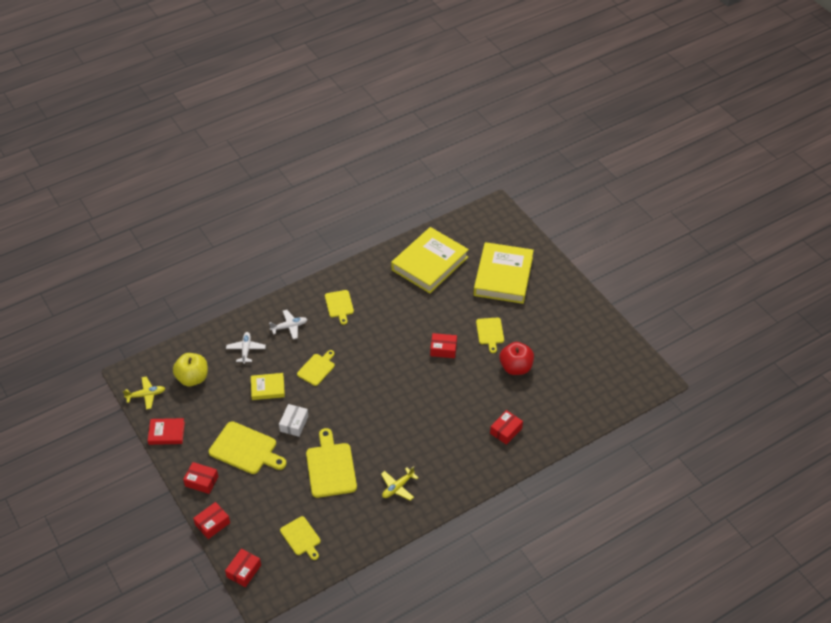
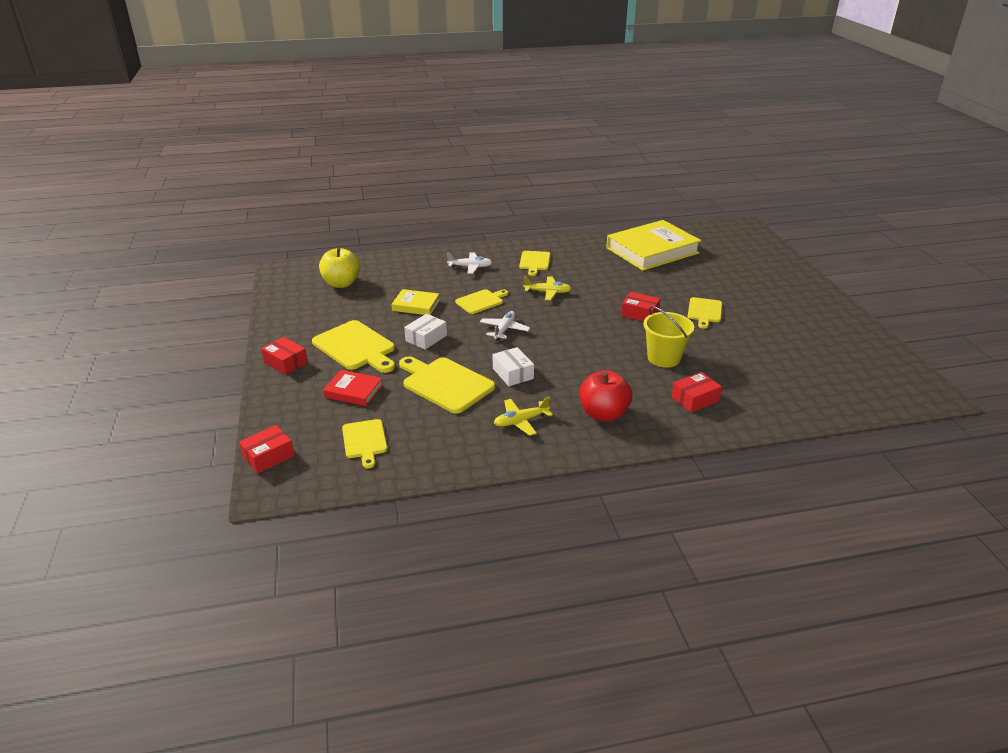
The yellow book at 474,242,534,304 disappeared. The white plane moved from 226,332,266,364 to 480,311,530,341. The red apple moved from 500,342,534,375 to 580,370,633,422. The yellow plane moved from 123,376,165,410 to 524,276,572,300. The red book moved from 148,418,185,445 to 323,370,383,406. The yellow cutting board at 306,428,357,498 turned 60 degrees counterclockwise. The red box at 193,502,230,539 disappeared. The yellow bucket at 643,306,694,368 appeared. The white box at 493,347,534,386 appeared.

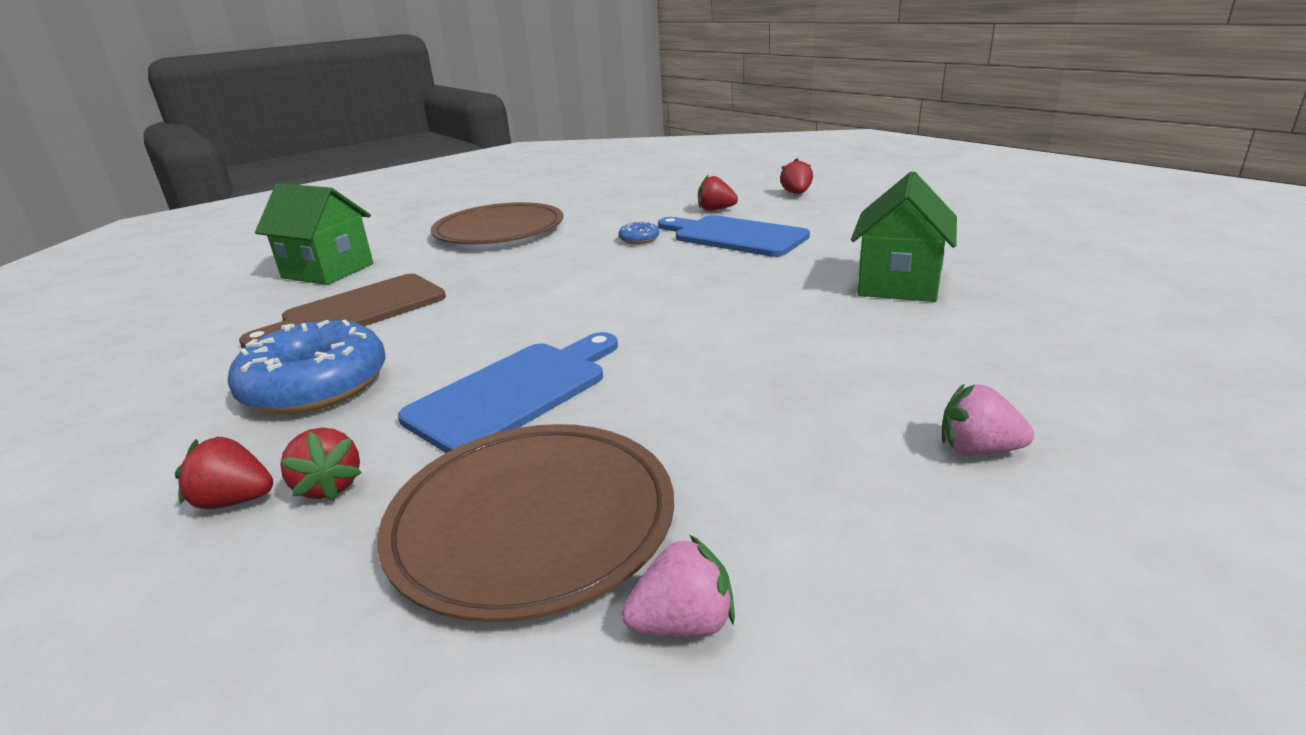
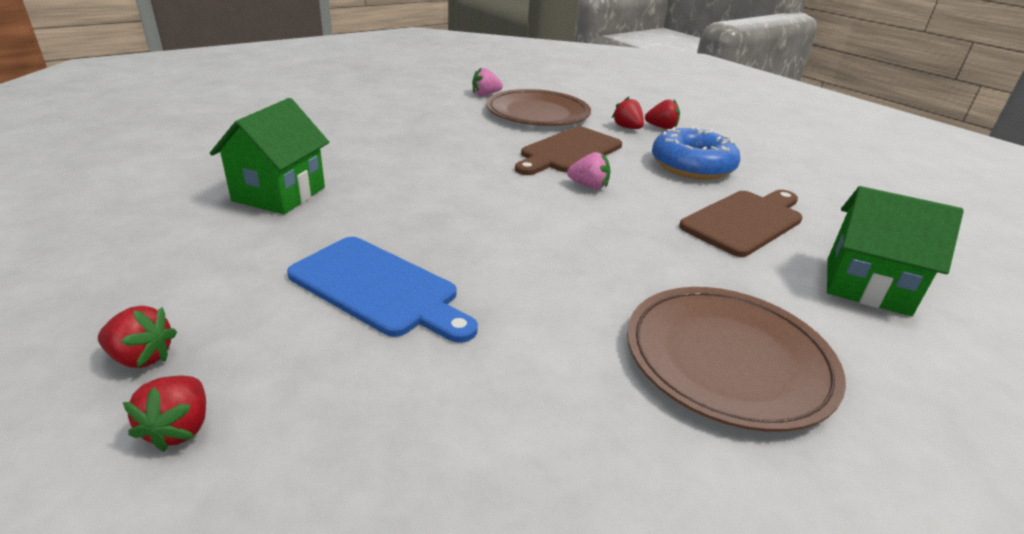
The red strawberry moved from 698,174,738,211 to 98,306,177,368. The blue donut at 619,221,659,244 disappeared. The blue cutting board at 398,332,618,453 became the brown cutting board at 515,126,622,175. The pink strawberry moved from 942,384,1034,455 to 567,152,611,189.

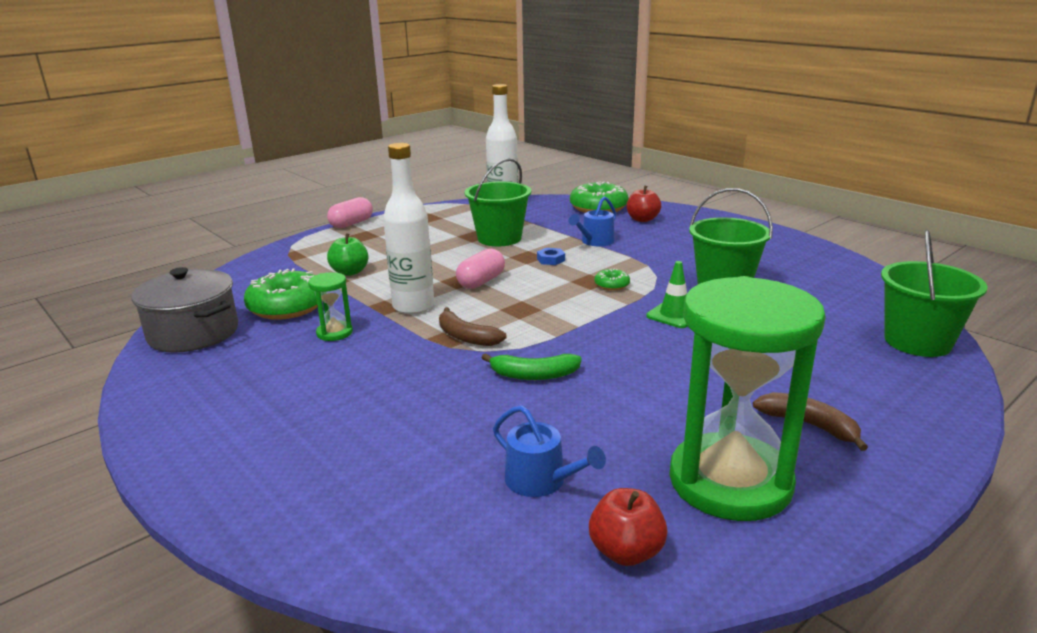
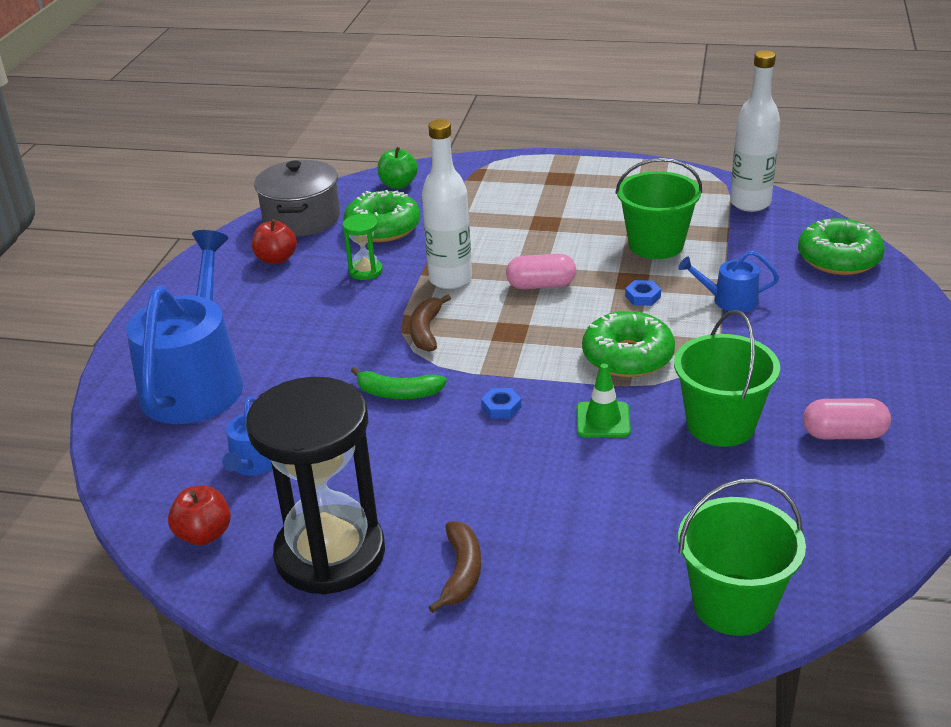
The red apple moved from 627,186,661,222 to 252,219,297,264. The pink capsule moved from 327,197,373,228 to 803,398,891,439. The green apple moved from 327,233,368,276 to 377,147,418,189. The green donut at 595,269,630,290 changed to 2.14 times the size. The green hourglass at 669,276,826,521 became the black hourglass at 246,377,385,595. The green banana at 482,353,582,380 turned 45 degrees counterclockwise. The blue watering can at 126,230,243,424 appeared. The blue nut at 481,388,521,419 appeared.

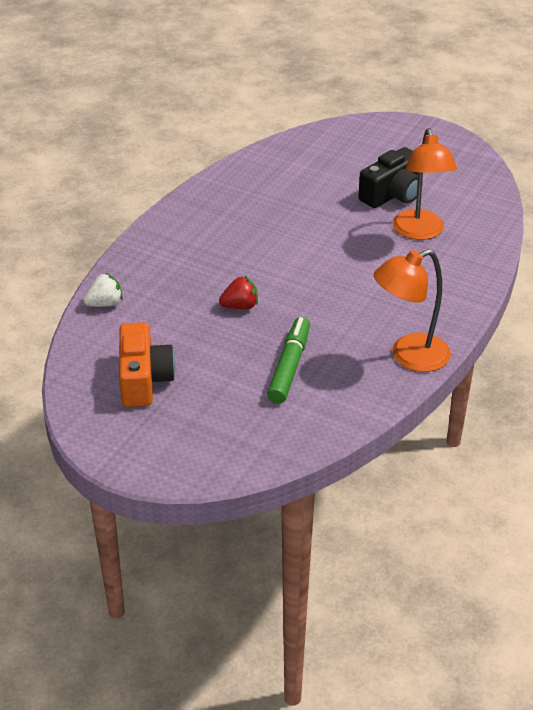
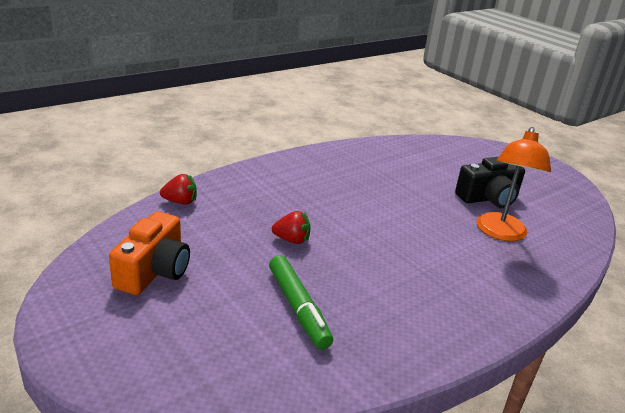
The orange lamp at 374,249,451,372 disappeared. The white strawberry at 83,273,123,307 became the red strawberry at 160,174,197,205. The green marker at 267,317,310,404 turned 120 degrees clockwise.

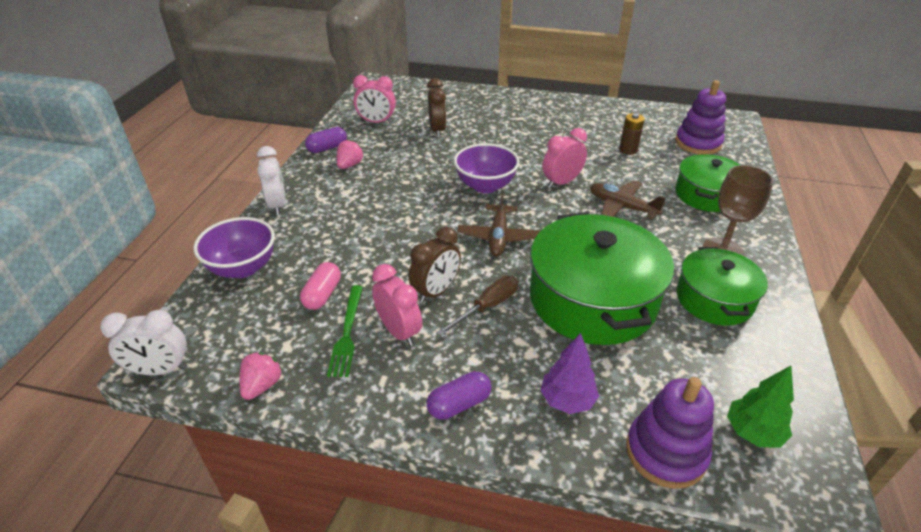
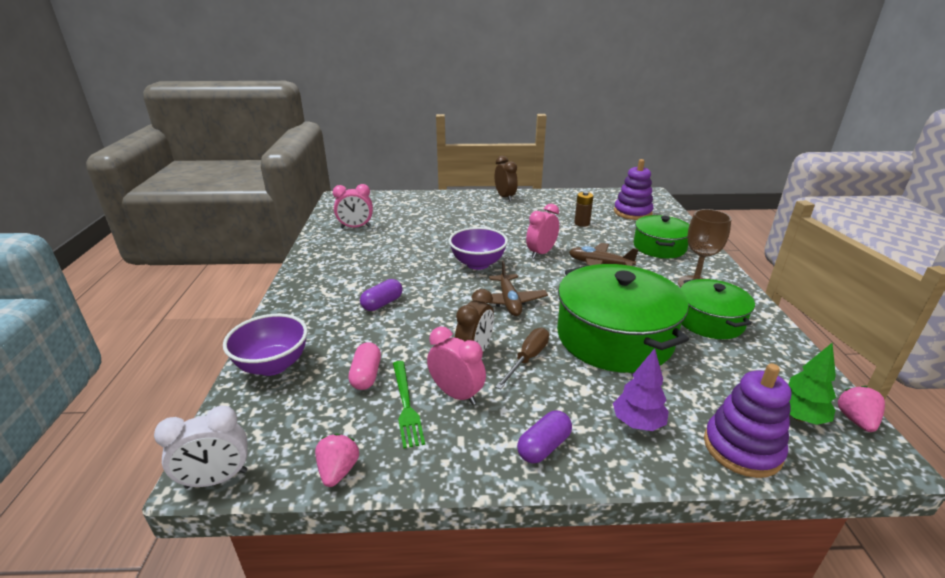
The brown clock moved from 427,78,446,138 to 495,156,518,201. The purple capsule moved from 305,127,347,153 to 360,279,402,311. The pink strawberry moved from 337,140,363,169 to 838,386,885,432. The white clock at 257,146,286,215 disappeared.

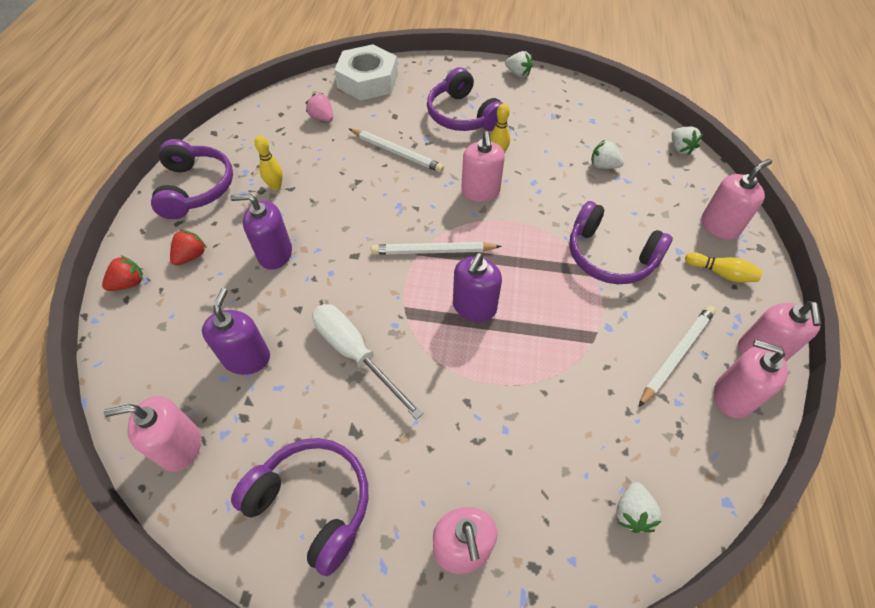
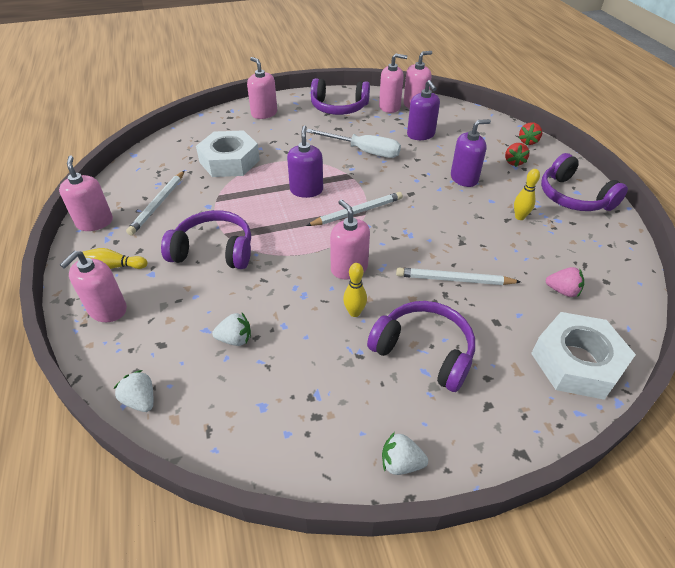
The pink soap dispenser moved from 714,340,788,418 to 379,54,407,113. The white strawberry at 616,482,662,533 disappeared. The white nut at 196,130,260,177 appeared.

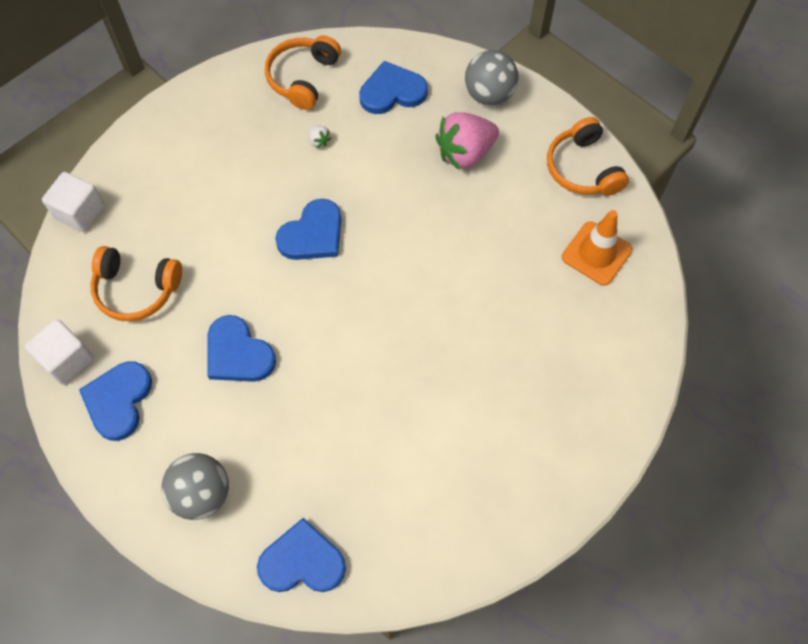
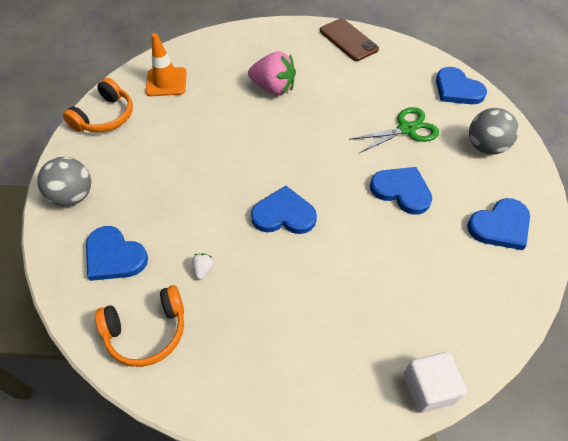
The pink strawberry moved from 435,112,499,170 to 248,51,296,95. The orange headphones at 90,246,182,321 disappeared. The blue heart at 207,315,276,382 turned 60 degrees counterclockwise. The white cube at 25,319,93,385 disappeared. The brown phone at 320,18,379,61 appeared. The green scissors at 349,107,439,154 appeared.

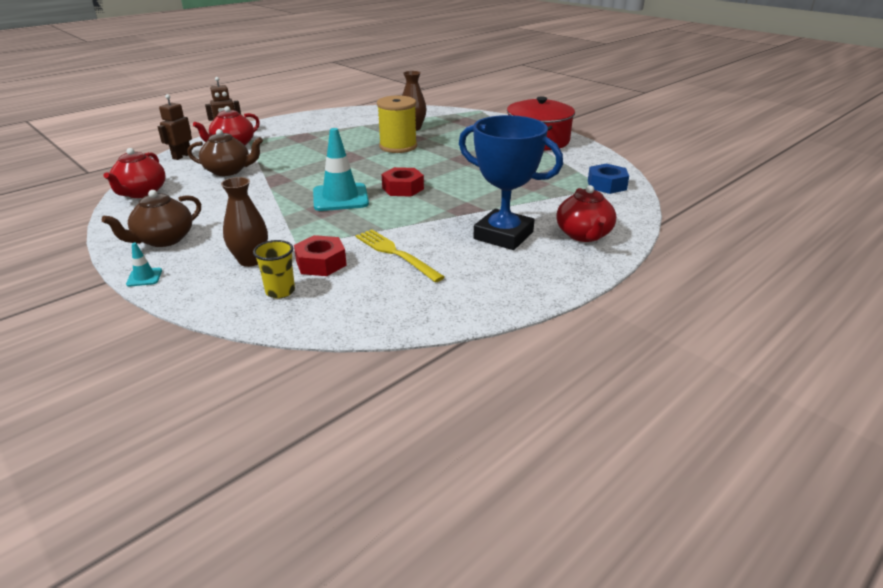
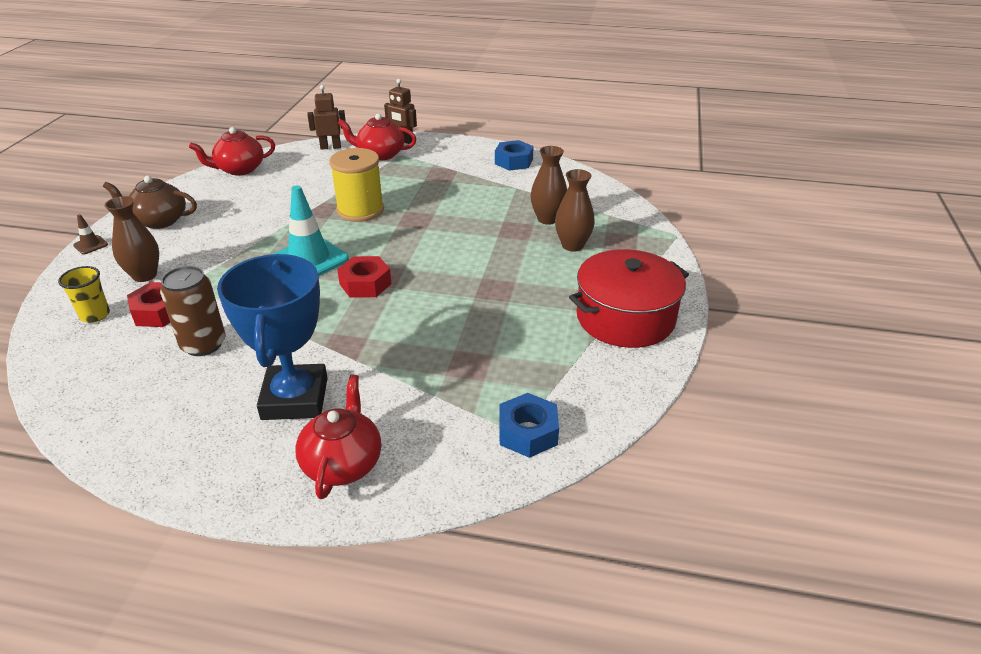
The yellow spool moved from 377,95,417,153 to 329,148,384,222. The brown teapot at 187,129,263,176 disappeared. The red teapot at 556,185,616,242 turned 135 degrees clockwise. The yellow fork at 355,230,445,282 was replaced by the brown can at 160,266,226,356. The turquoise traffic cone at 126,243,162,287 became the brown traffic cone at 73,214,108,254. The blue nut at 495,140,534,171 appeared. The brown vase at 555,169,595,251 appeared.

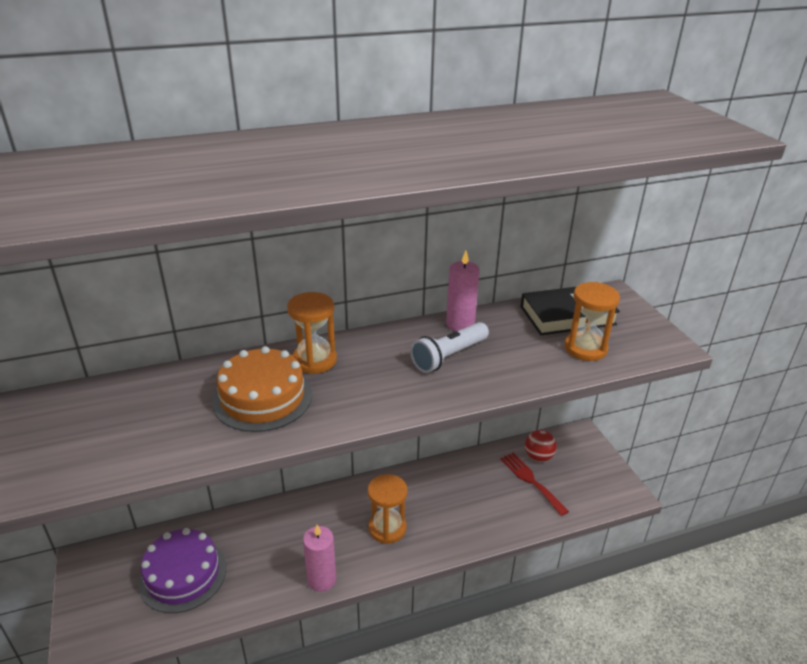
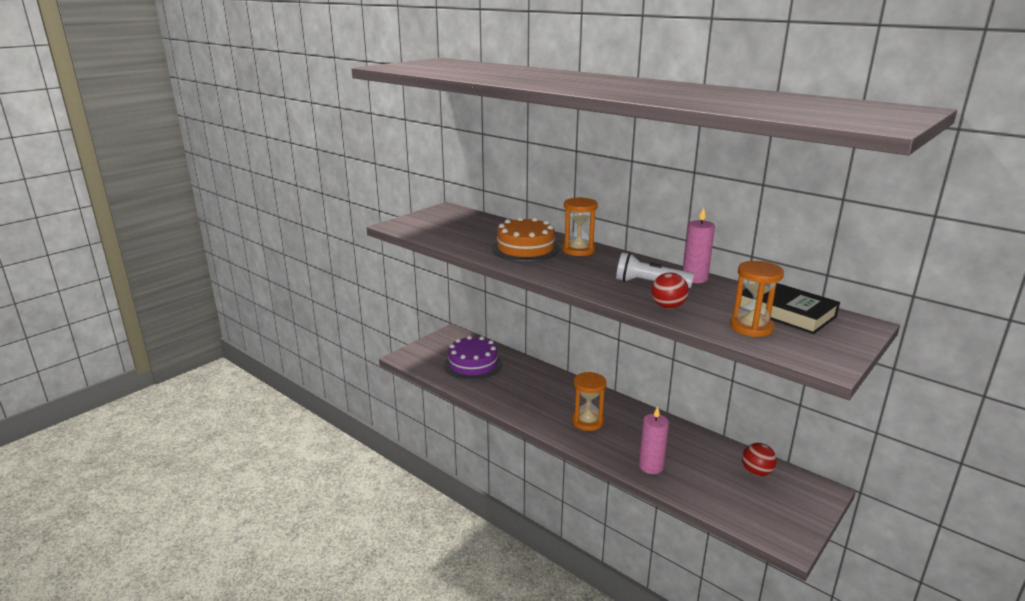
The red fork at 501,452,569,516 disappeared. The pink candle moved from 303,525,336,592 to 639,406,669,474. The red ball at 651,272,689,309 appeared.

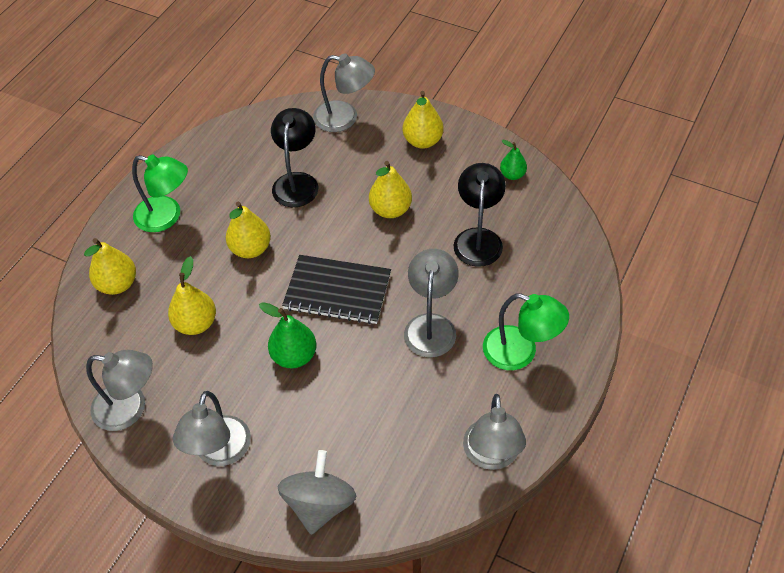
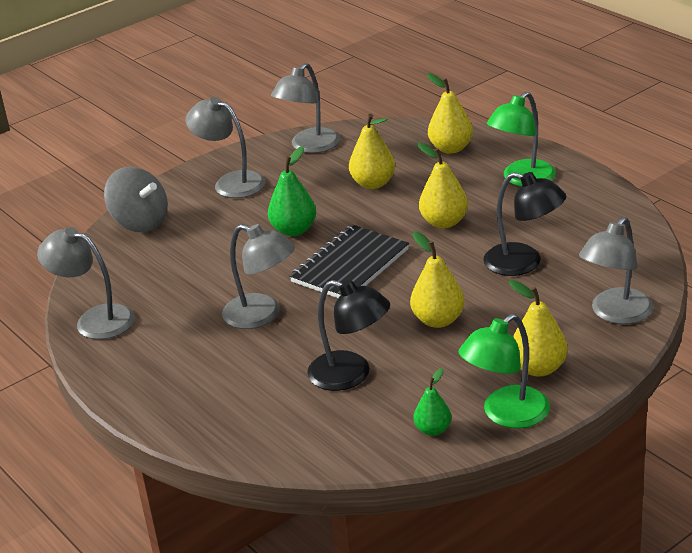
The green lamp moved from 483,293,569,370 to 459,314,550,428.

